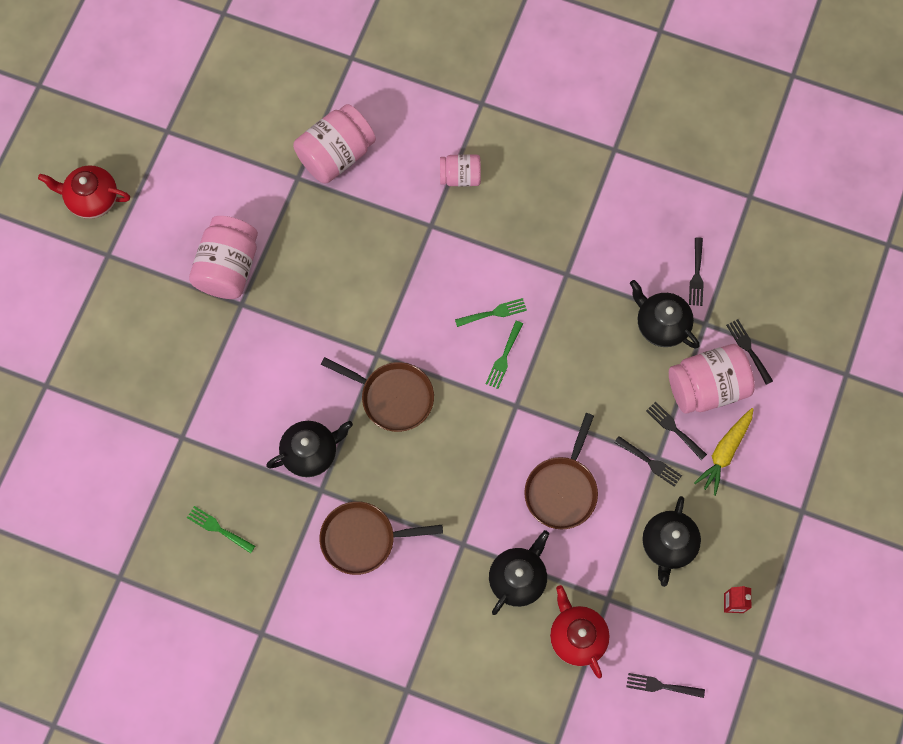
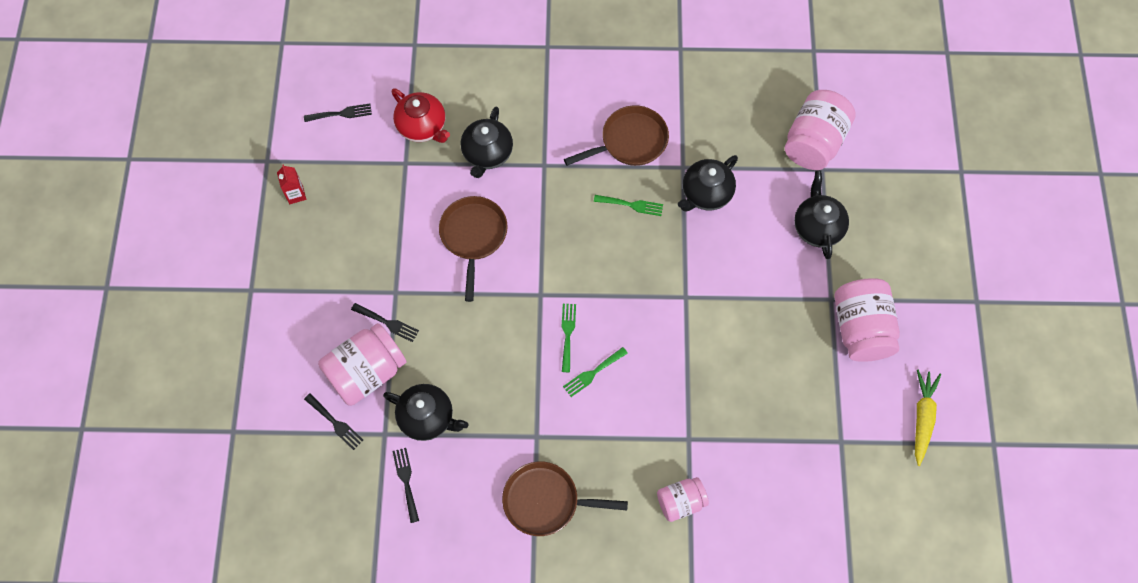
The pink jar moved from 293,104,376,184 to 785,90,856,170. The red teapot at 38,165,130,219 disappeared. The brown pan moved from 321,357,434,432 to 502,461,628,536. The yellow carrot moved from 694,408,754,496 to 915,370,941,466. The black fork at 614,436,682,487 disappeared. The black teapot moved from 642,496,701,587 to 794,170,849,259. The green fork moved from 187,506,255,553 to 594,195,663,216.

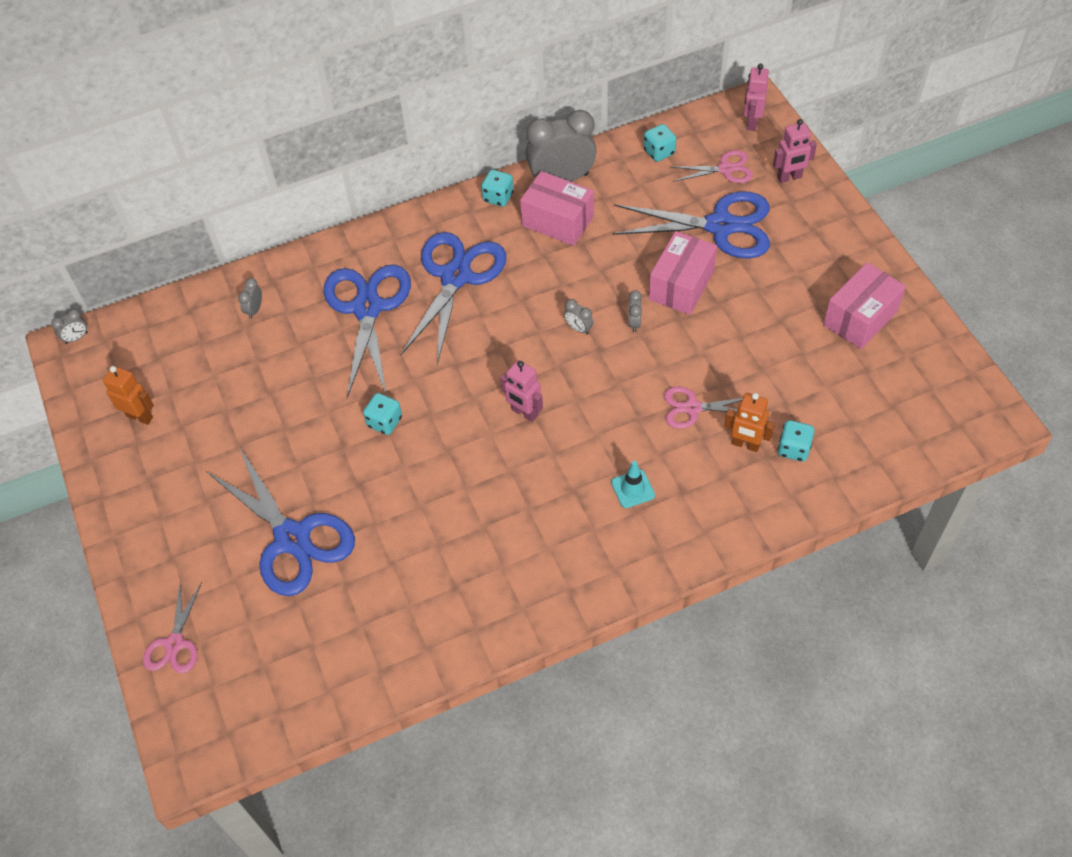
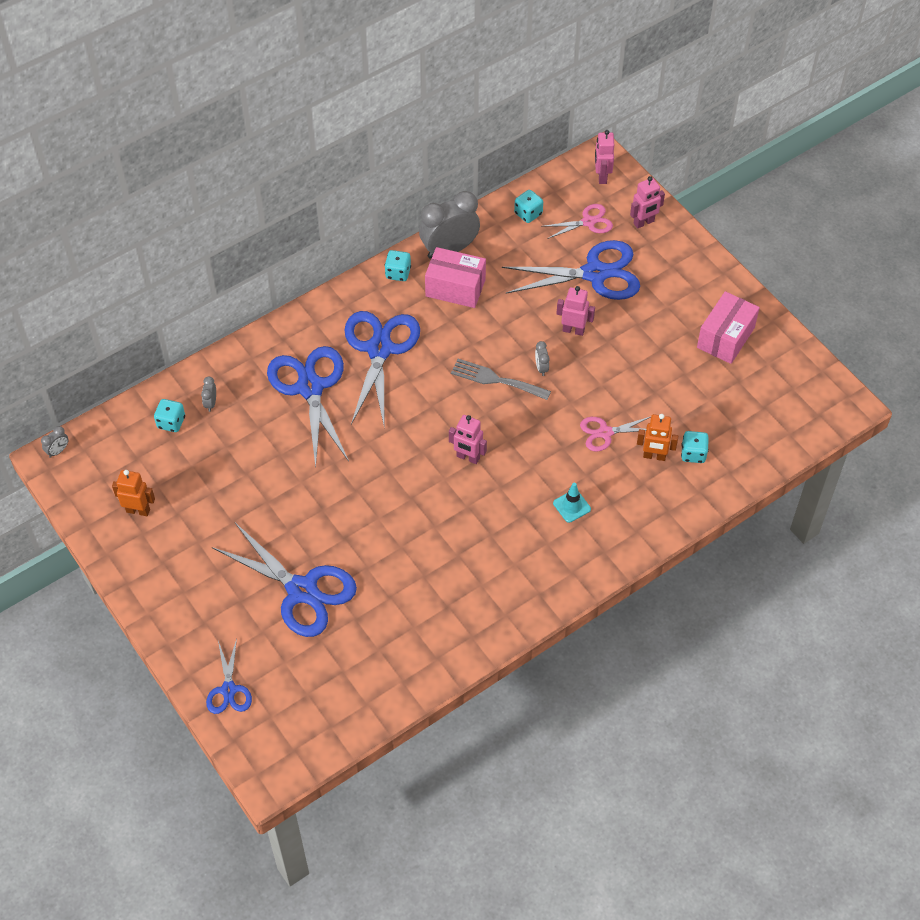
The pink box at 649,231,717,315 was replaced by the pink robot at 556,286,595,336. The grey clock at 564,299,593,335 was replaced by the grey fork at 451,359,551,400. The turquoise dice moved from 363,393,402,435 to 154,399,185,432. The pink scissors at 143,582,202,673 became the blue scissors at 206,638,252,714.

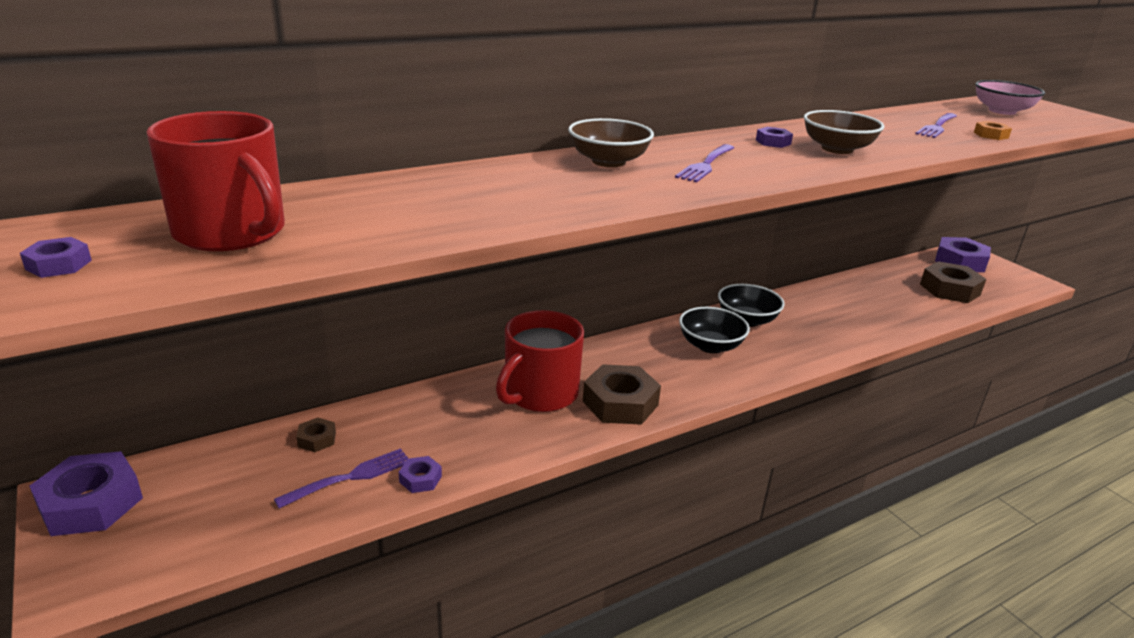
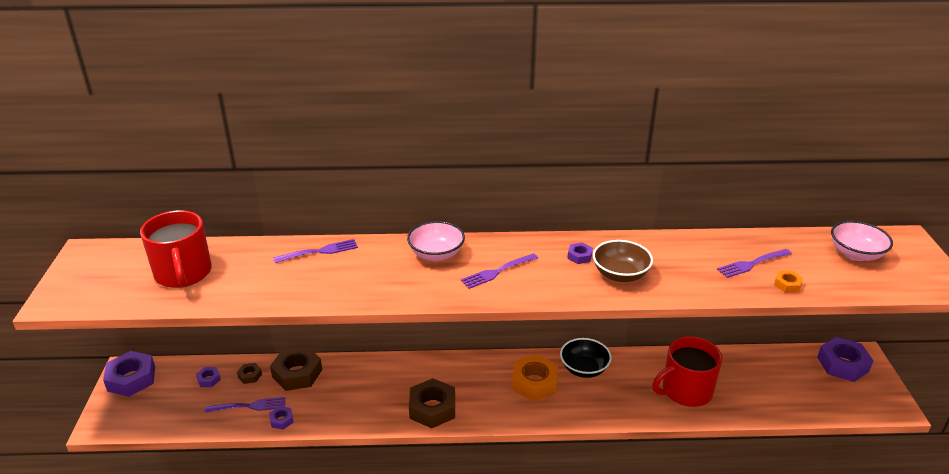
The brown bowl at 568,118,654,167 became the pink bowl at 407,221,465,261. The purple nut moved from 20,237,92,278 to 196,367,221,387. The brown nut moved from 920,261,986,303 to 270,346,322,391. The black bowl at 679,307,750,353 was replaced by the orange nut at 512,354,558,401. The red mug moved from 496,310,584,412 to 652,336,722,407. The purple fork at 273,239,358,263 appeared.

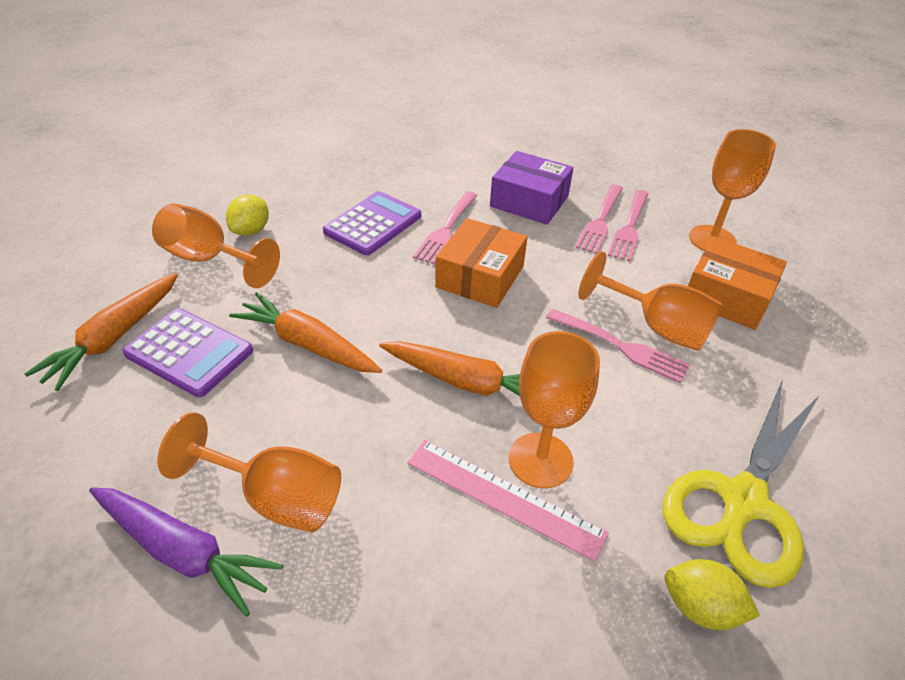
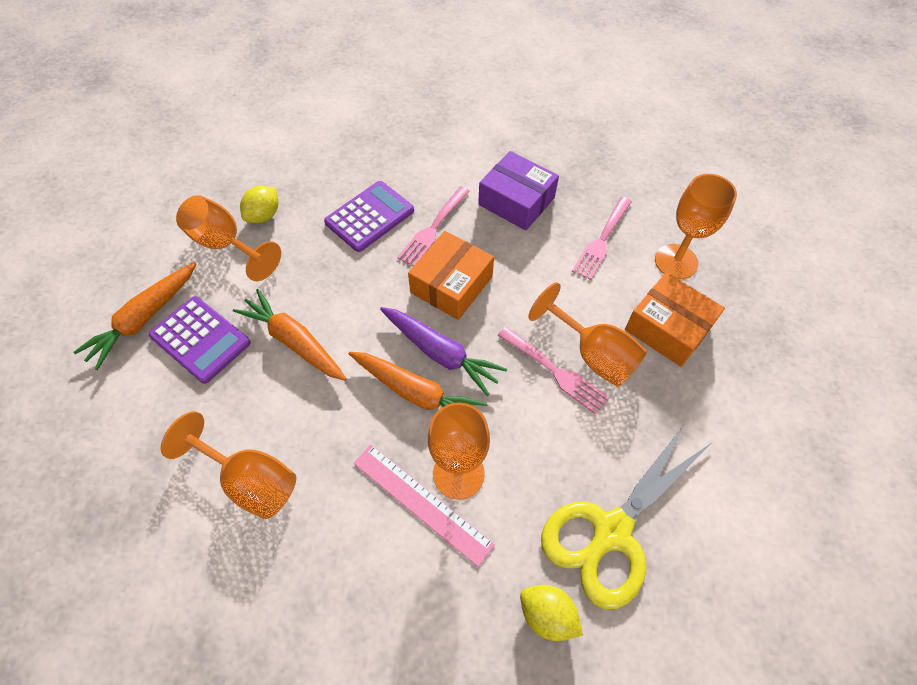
The pink fork at 575,185,623,254 disappeared. The purple carrot moved from 89,487,283,617 to 380,307,507,396.

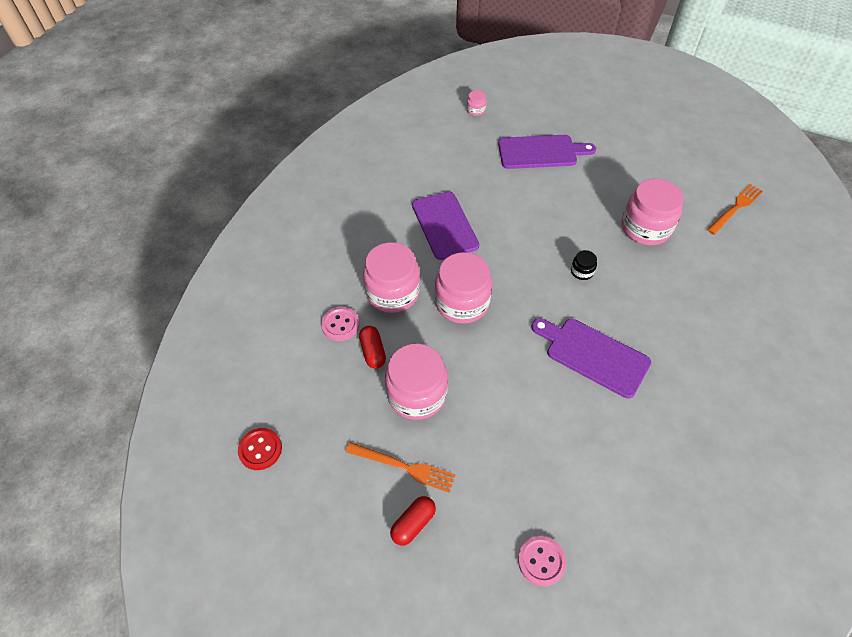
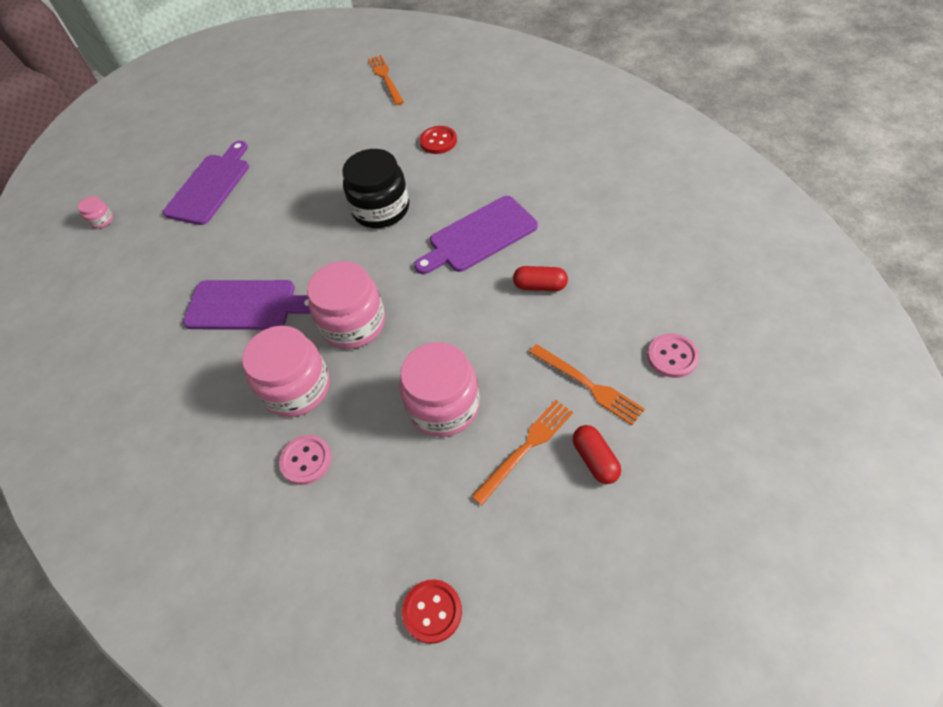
The pink jar at 622,178,684,245 disappeared. The black jar at 571,250,597,280 changed to 2.28 times the size. The red capsule moved from 359,326,386,369 to 513,266,568,291. The red button at 420,126,457,154 appeared. The orange fork at 529,344,645,425 appeared.

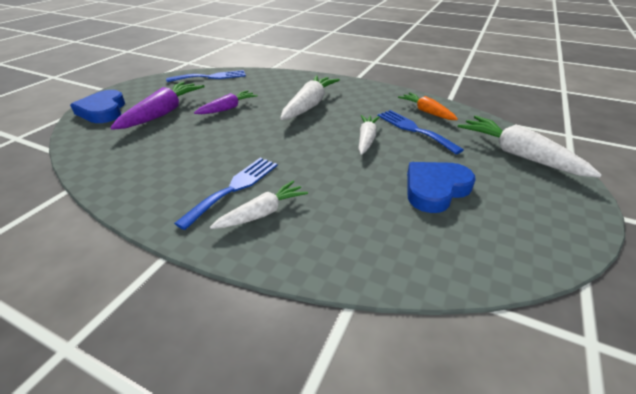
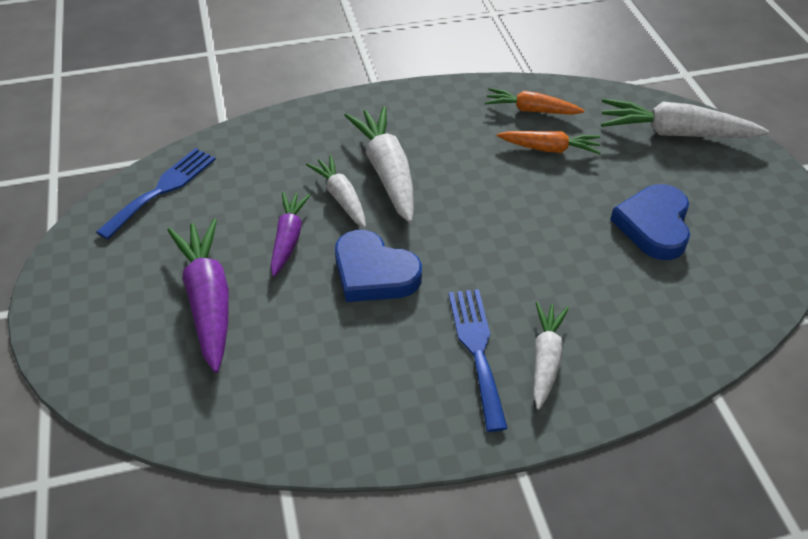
The blue heart moved from 70,90,125,123 to 335,230,422,302. The blue fork at 378,110,464,154 was replaced by the orange carrot at 497,131,601,154. The white carrot moved from 358,115,380,155 to 306,155,366,228.

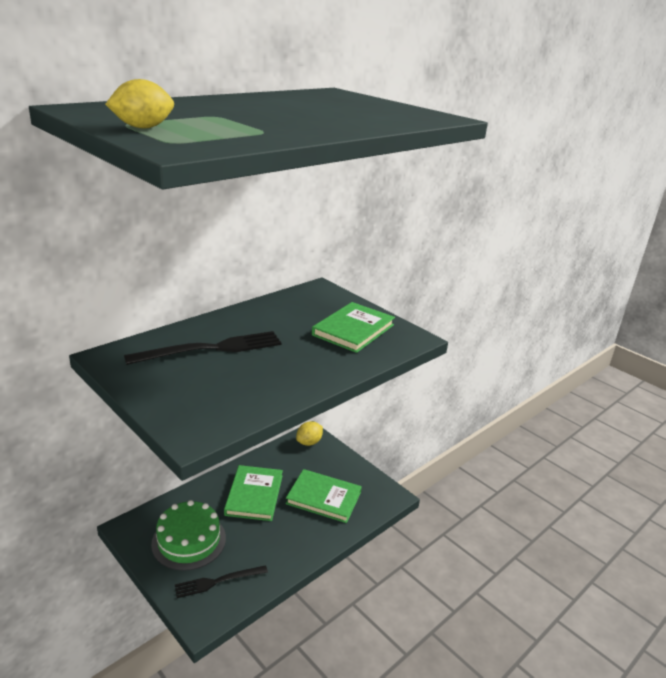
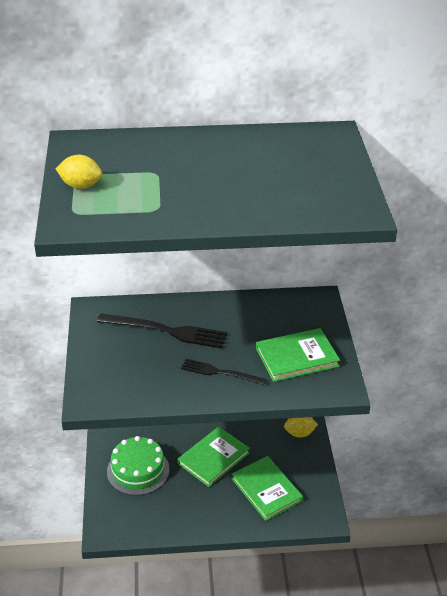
The black fork moved from 175,565,268,598 to 181,359,268,385.

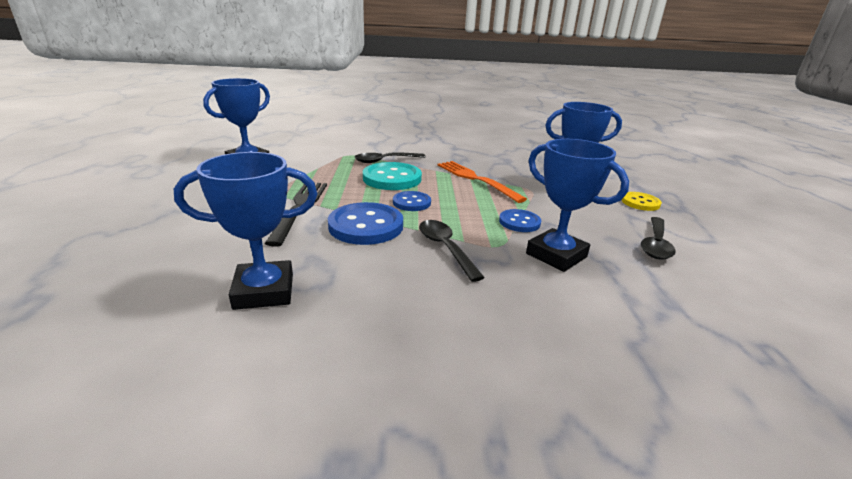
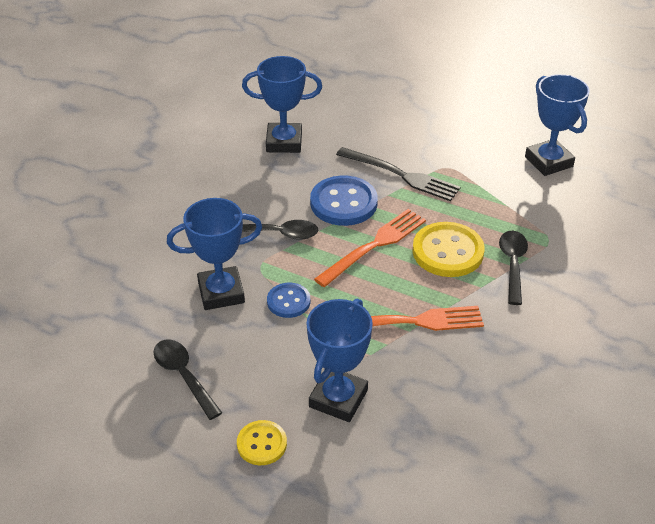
The blue trophy at 174,152,317,310 turned 75 degrees clockwise. The turquoise button at 363,162,422,190 became the yellow button at 412,222,485,277. The blue button at 393,191,431,211 was replaced by the orange fork at 314,209,426,287.

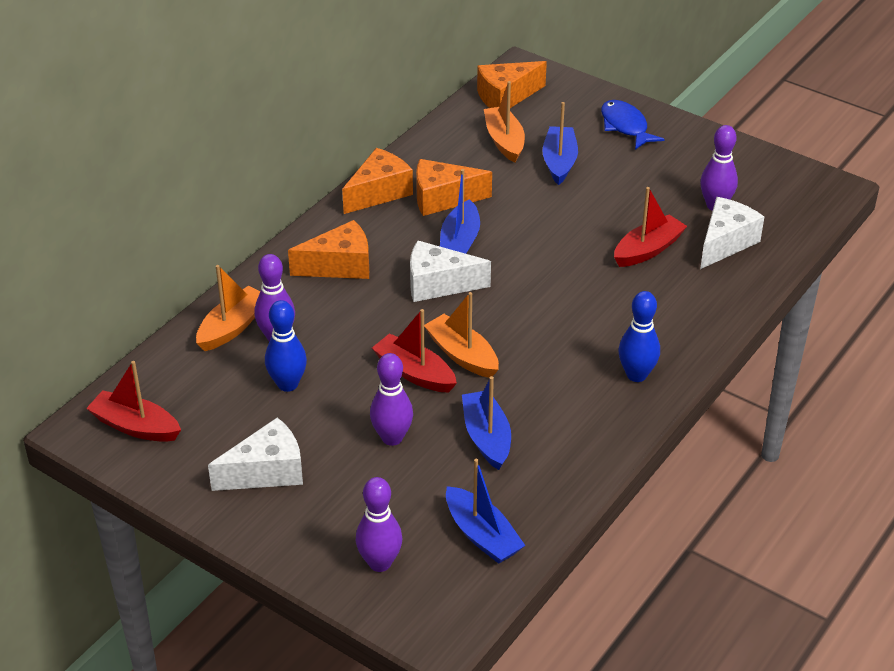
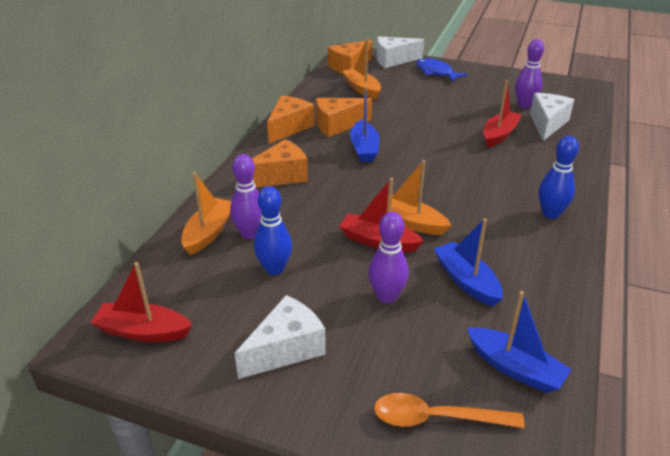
The blue boat at 542,102,578,185 disappeared. The white cheese moved from 410,241,491,302 to 377,36,424,68. The purple bowling pin at 356,477,403,572 was replaced by the orange spoon at 374,393,525,428.

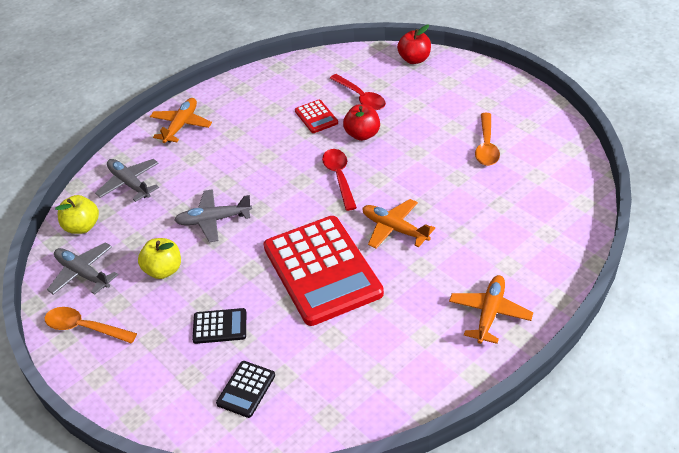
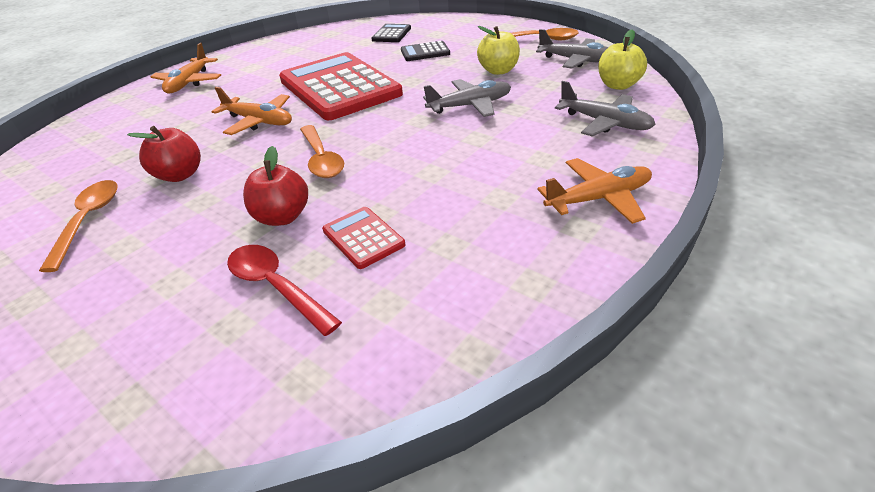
The red apple moved from 397,25,431,64 to 127,126,201,182. The orange plane at 150,98,212,143 turned 120 degrees counterclockwise. The red spoon at 322,149,357,211 became the orange spoon at 300,125,344,178.

